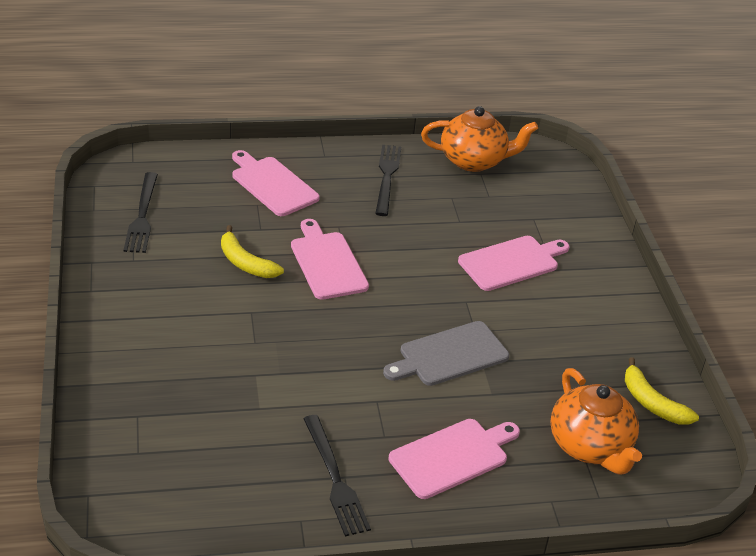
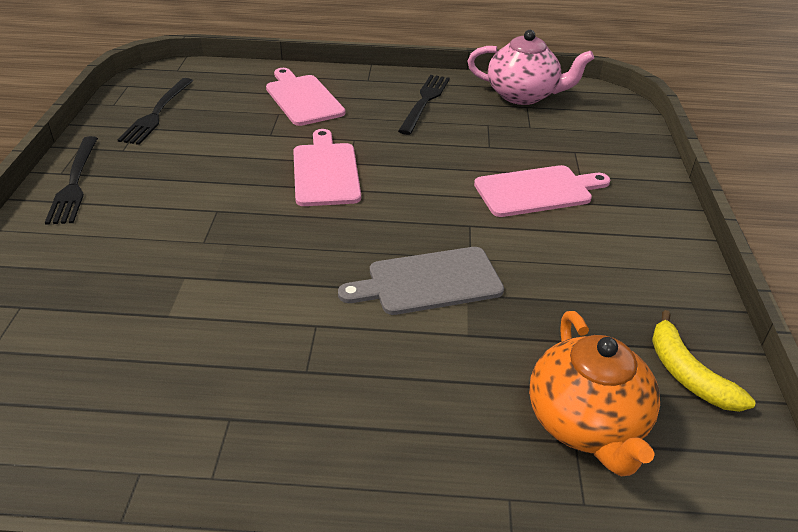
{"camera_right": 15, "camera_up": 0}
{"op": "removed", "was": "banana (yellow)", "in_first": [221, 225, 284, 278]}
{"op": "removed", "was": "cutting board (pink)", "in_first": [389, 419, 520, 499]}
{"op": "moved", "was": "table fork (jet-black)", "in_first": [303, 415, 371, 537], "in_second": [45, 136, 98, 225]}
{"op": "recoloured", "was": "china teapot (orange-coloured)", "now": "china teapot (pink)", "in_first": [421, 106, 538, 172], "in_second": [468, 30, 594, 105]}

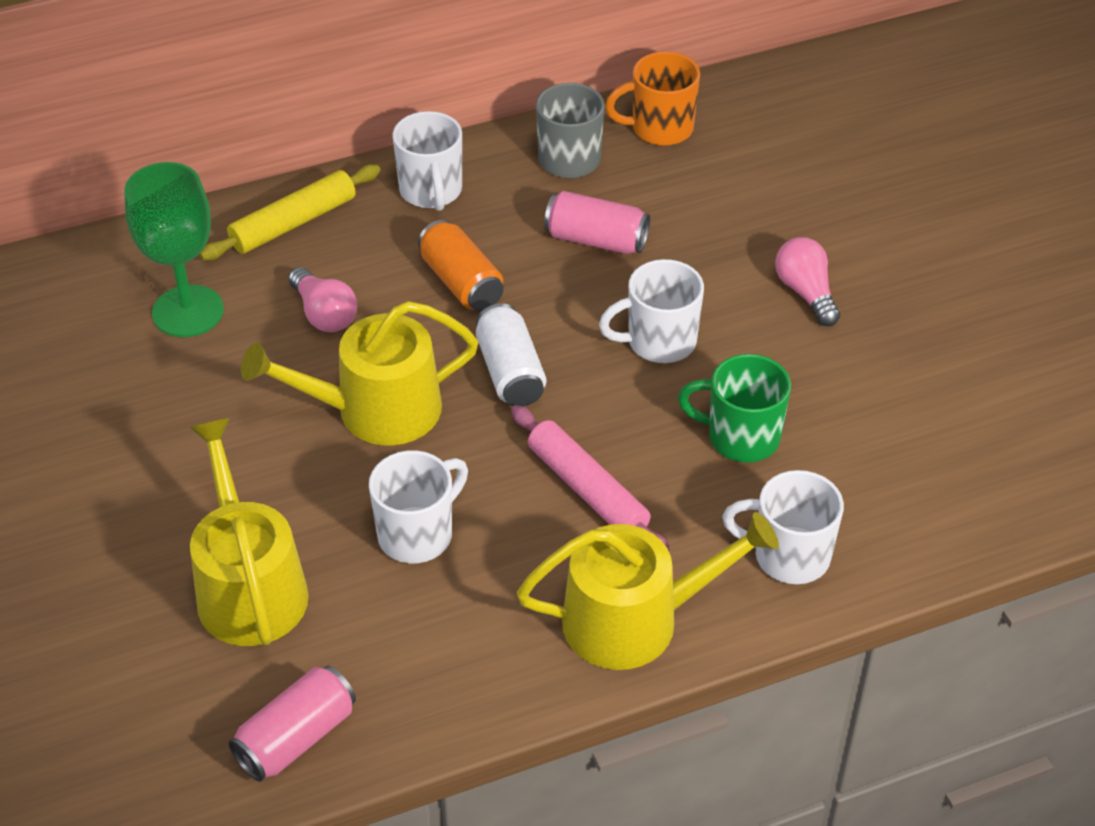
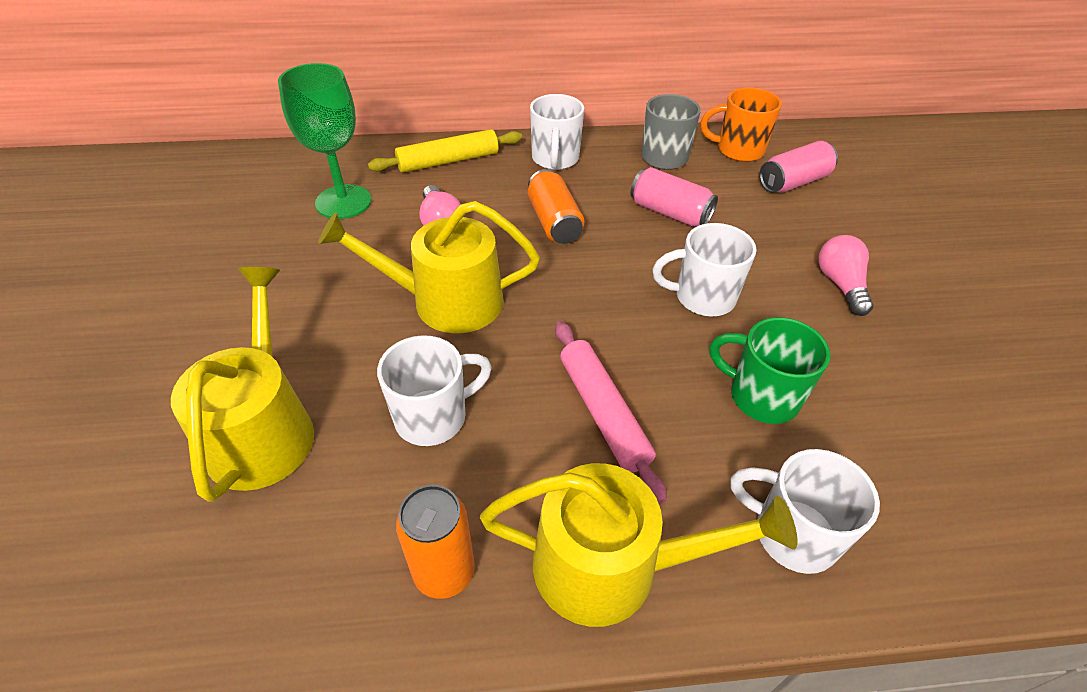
{"camera_right": 15, "camera_up": 0}
{"op": "removed", "was": "tin (snow-white)", "in_first": [476, 303, 546, 407]}
{"op": "added", "now": "tin (orange-coloured)", "in_second": [396, 485, 475, 599]}
{"op": "moved", "was": "tin (pink)", "in_first": [229, 666, 356, 782], "in_second": [759, 141, 838, 193]}

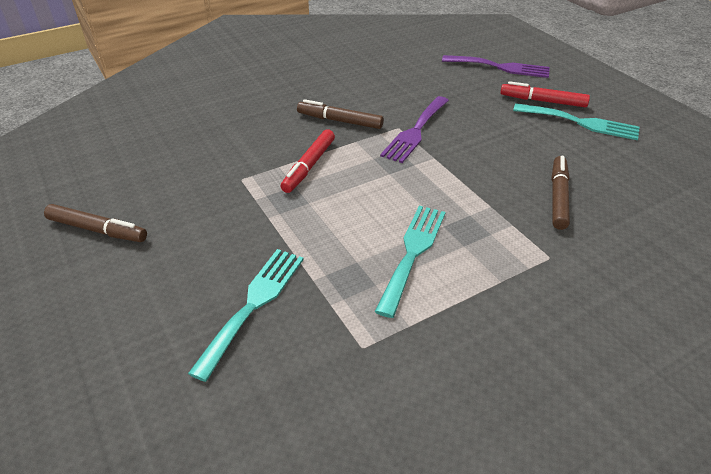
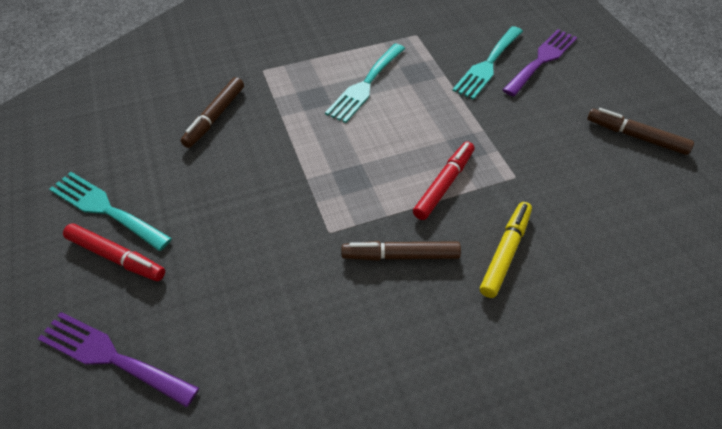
{"camera_right": -170, "camera_up": 10}
{"op": "added", "now": "felt pen (yellow)", "in_second": [480, 202, 532, 298]}
{"op": "moved", "was": "table fork (purple)", "in_first": [380, 96, 449, 163], "in_second": [502, 29, 577, 96]}
{"op": "turned", "was": "felt pen (dark brown)", "in_first": [297, 99, 384, 129], "in_second": [341, 241, 461, 261], "clockwise": 150}

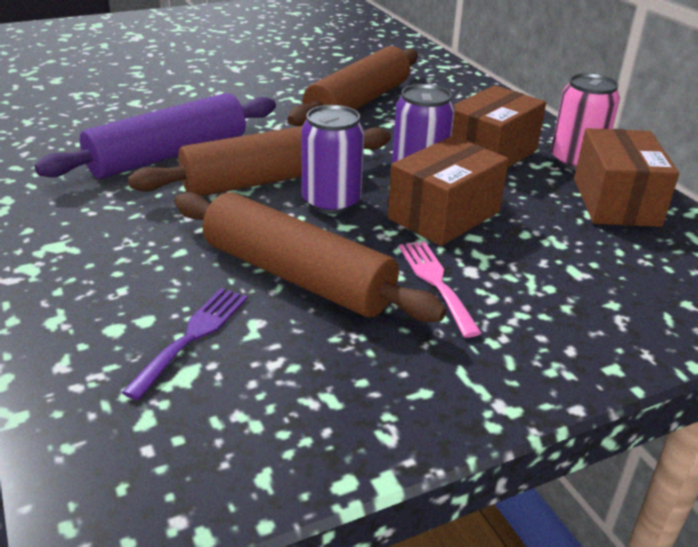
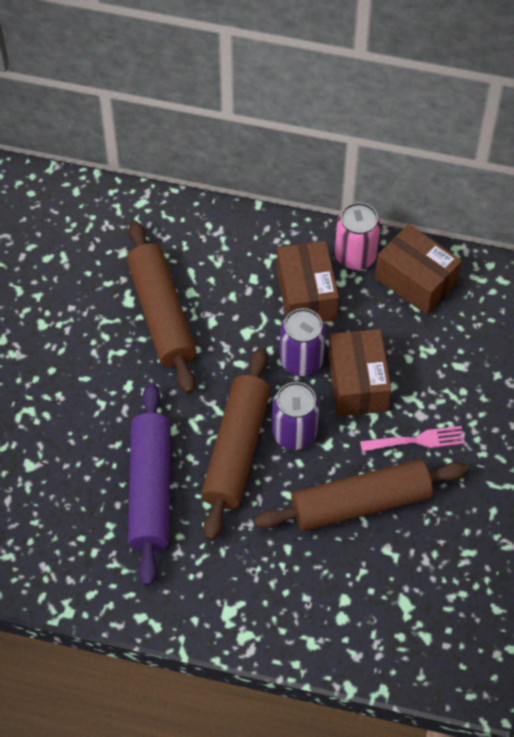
{"camera_right": -50, "camera_up": 25}
{"op": "removed", "was": "table fork (purple)", "in_first": [121, 288, 248, 400]}
{"op": "turned", "was": "table fork (pink)", "in_first": [399, 241, 481, 338], "in_second": [360, 426, 465, 452], "clockwise": 150}

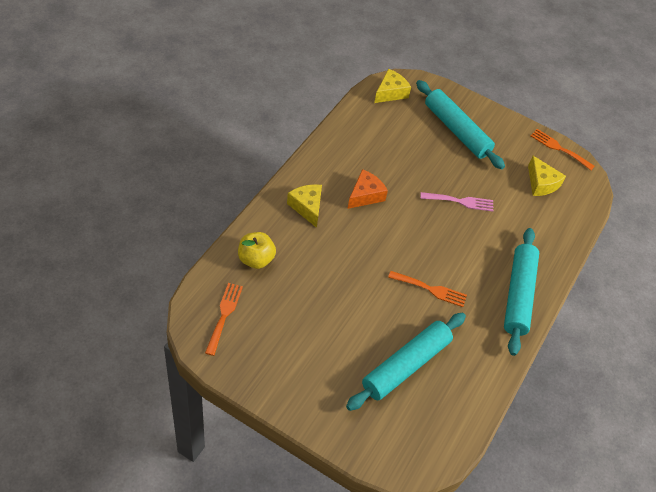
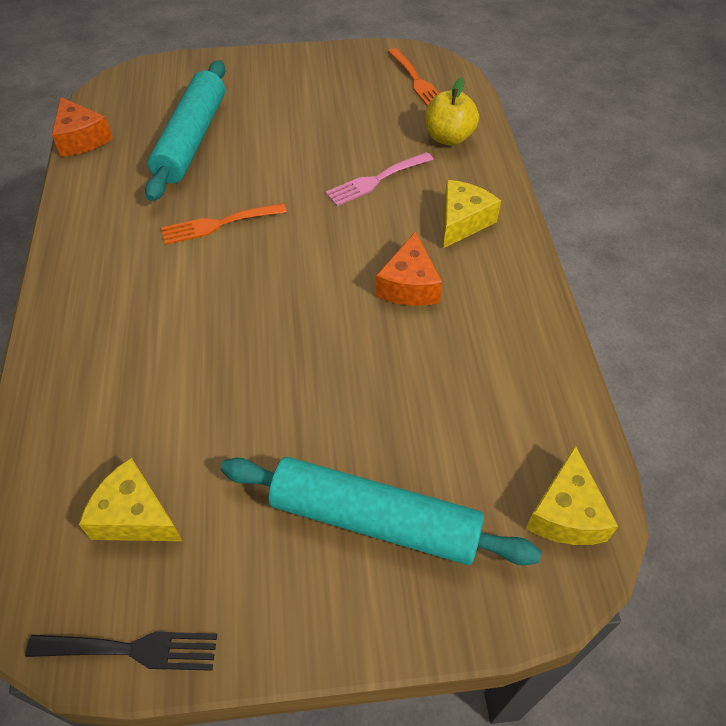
{"camera_right": 150, "camera_up": 0}
{"op": "removed", "was": "dough roller (aqua)", "in_first": [504, 228, 539, 356]}
{"op": "added", "now": "piece of cheese (orange-coloured)", "in_second": [52, 97, 113, 157]}
{"op": "moved", "was": "table fork (pink)", "in_first": [420, 192, 494, 212], "in_second": [325, 152, 433, 206]}
{"op": "recoloured", "was": "table fork (orange-coloured)", "now": "table fork (jet-black)", "in_first": [530, 129, 595, 170], "in_second": [25, 632, 217, 671]}
{"op": "turned", "was": "piece of cheese (yellow)", "in_first": [287, 184, 322, 228], "in_second": [443, 180, 501, 248], "clockwise": -90}

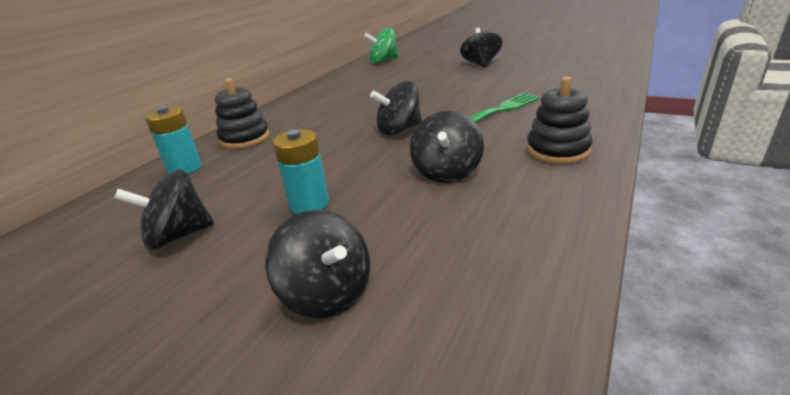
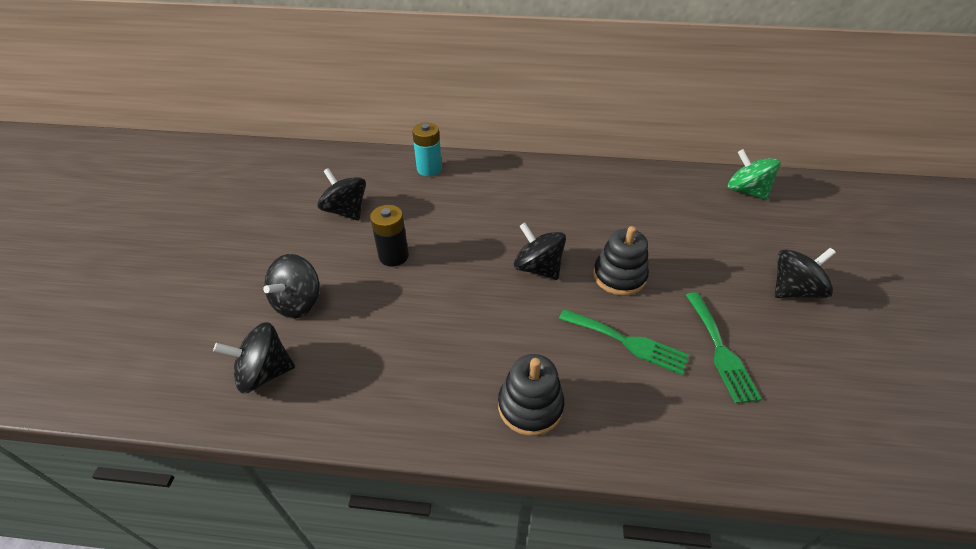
{"camera_right": 65, "camera_up": 15}
{"op": "added", "now": "table fork (emerald)", "in_second": [686, 292, 762, 404]}
{"op": "moved", "was": "stacking rings (jet-black)", "in_first": [215, 78, 270, 149], "in_second": [593, 226, 649, 296]}
{"op": "moved", "was": "toy top (jet-black)", "in_first": [410, 111, 484, 183], "in_second": [213, 322, 295, 394]}
{"op": "recoloured", "was": "battery (aqua)", "now": "battery (jet-black)", "in_first": [273, 129, 329, 214], "in_second": [370, 205, 409, 267]}

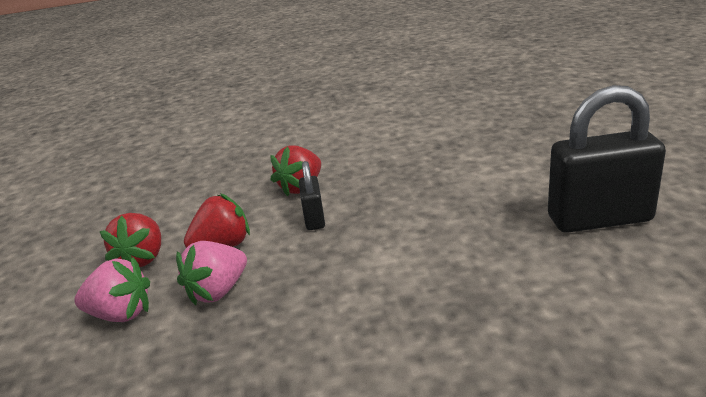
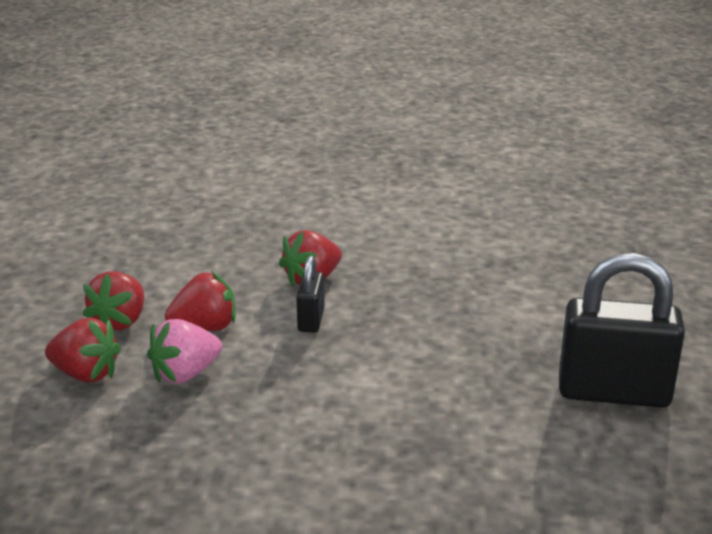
{"camera_right": 10, "camera_up": 0}
{"op": "recoloured", "was": "strawberry (pink)", "now": "strawberry (scarlet)", "in_first": [74, 257, 150, 322], "in_second": [45, 318, 121, 383]}

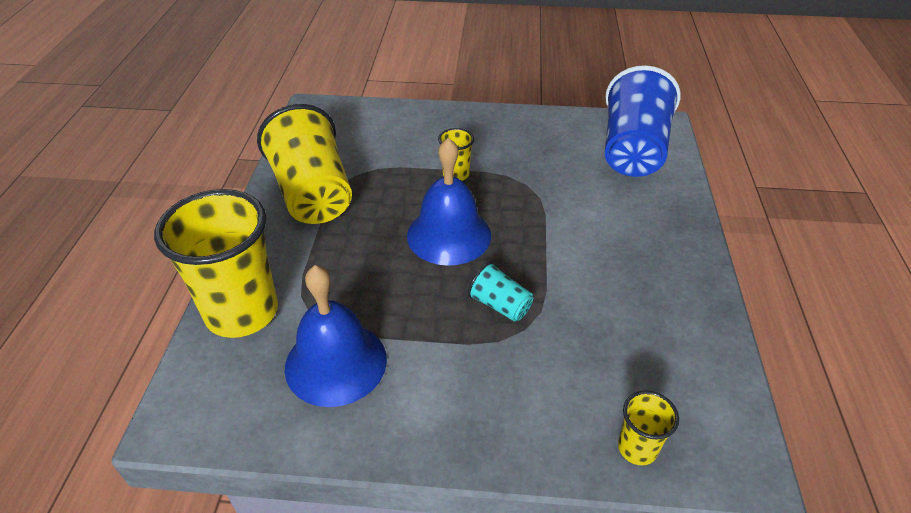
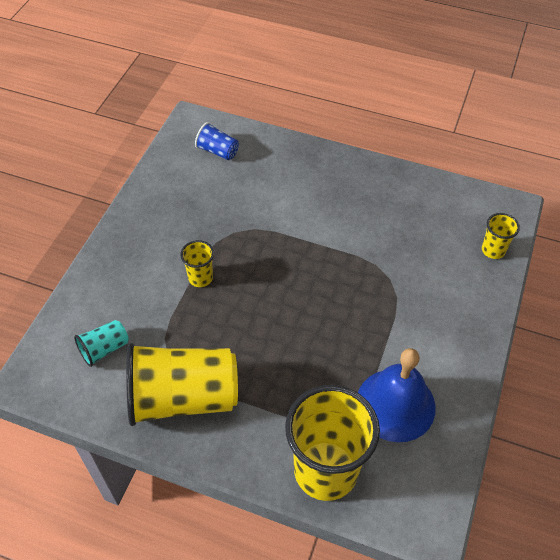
{"camera_right": -75, "camera_up": 10}
{"op": "removed", "was": "school bell (cobalt)", "in_first": [407, 138, 491, 266]}
{"op": "moved", "was": "tumbler (aqua)", "in_first": [467, 262, 533, 322], "in_second": [74, 320, 129, 367]}
{"op": "resized", "was": "tumbler (cobalt)", "in_first": [605, 65, 681, 177], "in_second": [195, 122, 239, 160], "ratio": 0.46}

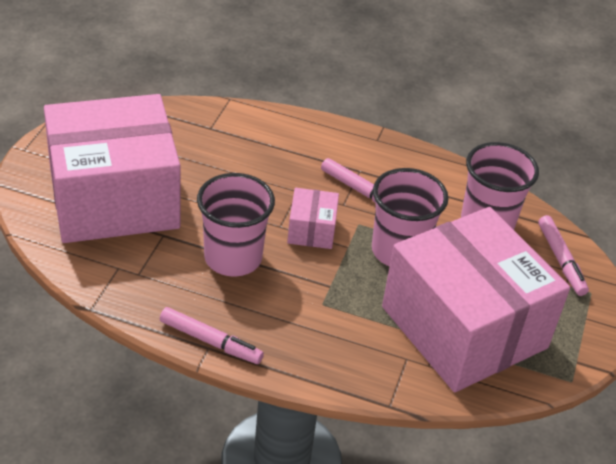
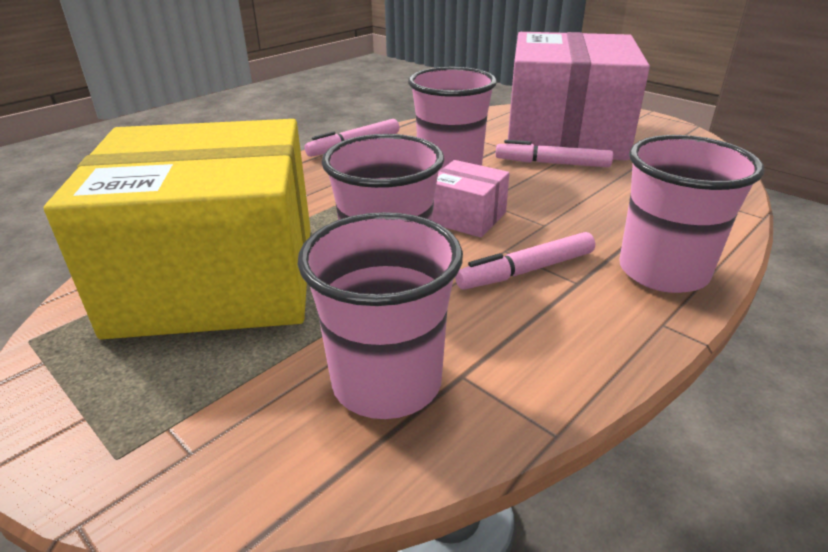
{"camera_right": 120, "camera_up": -10}
{"op": "added", "now": "tumbler (pink)", "in_second": [619, 135, 764, 293]}
{"op": "moved", "was": "felt pen (pink)", "in_first": [538, 215, 589, 296], "in_second": [495, 140, 613, 167]}
{"op": "recoloured", "was": "parcel (pink)", "now": "parcel (yellow)", "in_first": [382, 207, 570, 392], "in_second": [44, 119, 311, 339]}

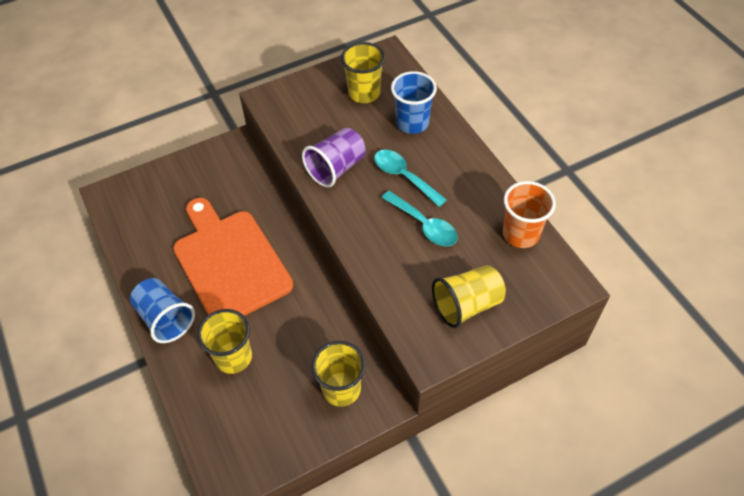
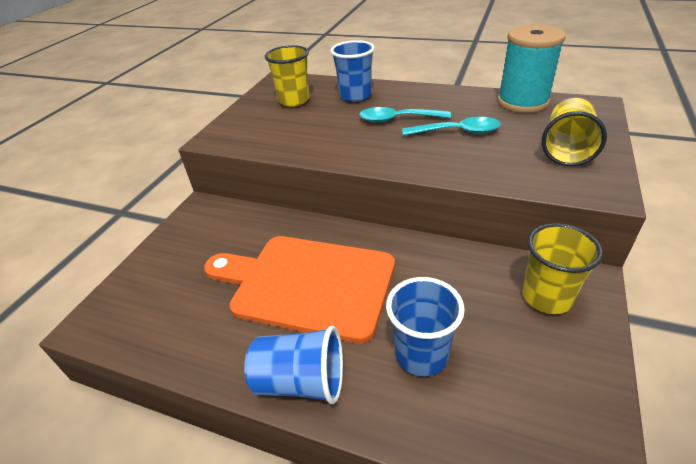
{"camera_right": -40, "camera_up": -15}
{"op": "removed", "was": "tumbler (purple)", "in_first": [302, 128, 366, 187]}
{"op": "replaced", "was": "tumbler (orange-coloured)", "now": "reel of thread (aqua)", "in_first": [503, 181, 556, 248], "in_second": [497, 24, 566, 113]}
{"op": "recoloured", "was": "tumbler (yellow)", "now": "tumbler (cobalt)", "in_first": [197, 309, 252, 374], "in_second": [386, 277, 465, 376]}

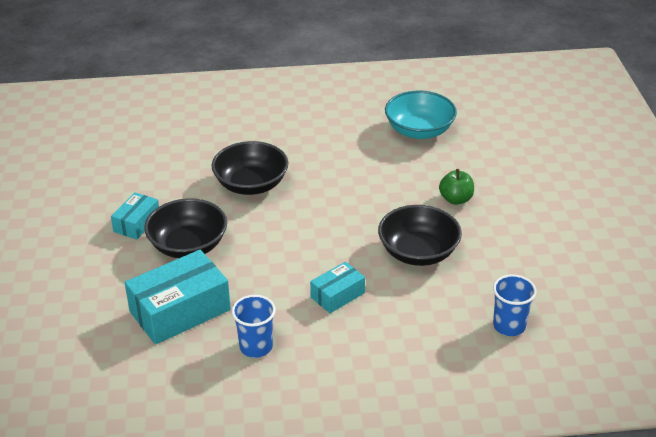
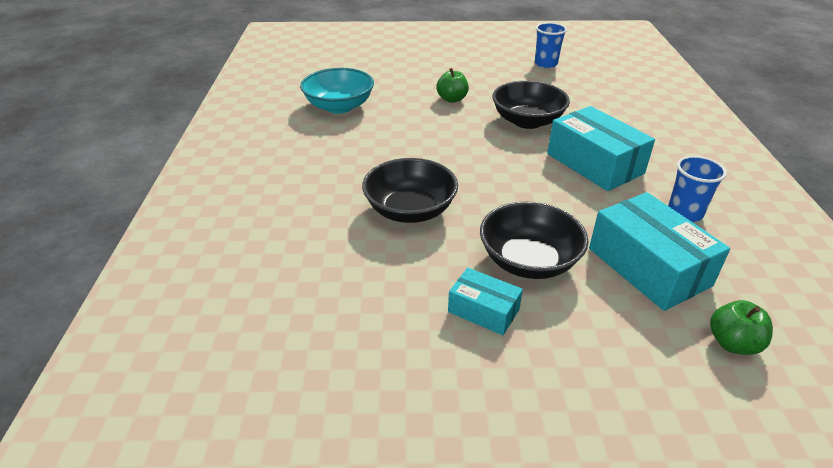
{"camera_right": -85, "camera_up": 0}
{"op": "added", "now": "apple (emerald)", "in_second": [710, 300, 773, 355]}
{"op": "moved", "was": "tumbler (cobalt)", "in_first": [493, 274, 537, 336], "in_second": [535, 22, 567, 68]}
{"op": "resized", "was": "parcel (aqua)", "in_first": [310, 262, 365, 313], "in_second": [547, 106, 655, 191], "ratio": 1.82}

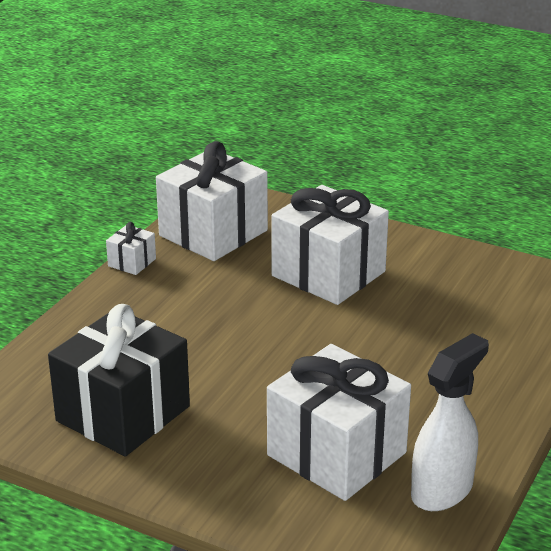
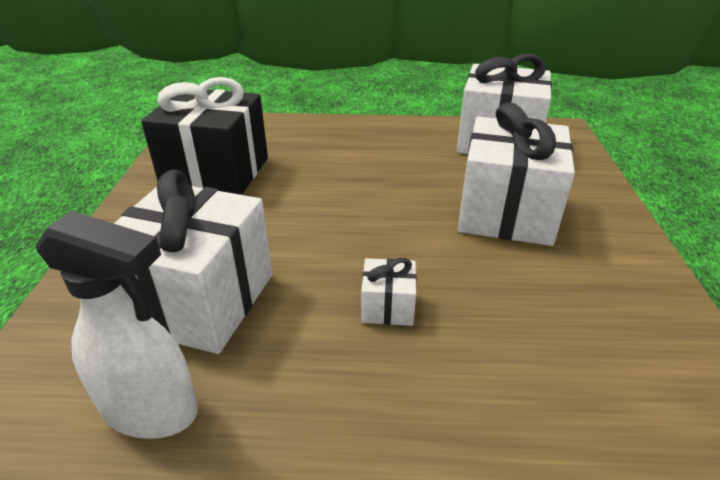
{"camera_right": 65, "camera_up": 5}
{"op": "moved", "was": "gift (snow-white)", "in_first": [106, 222, 156, 275], "in_second": [361, 258, 417, 326]}

